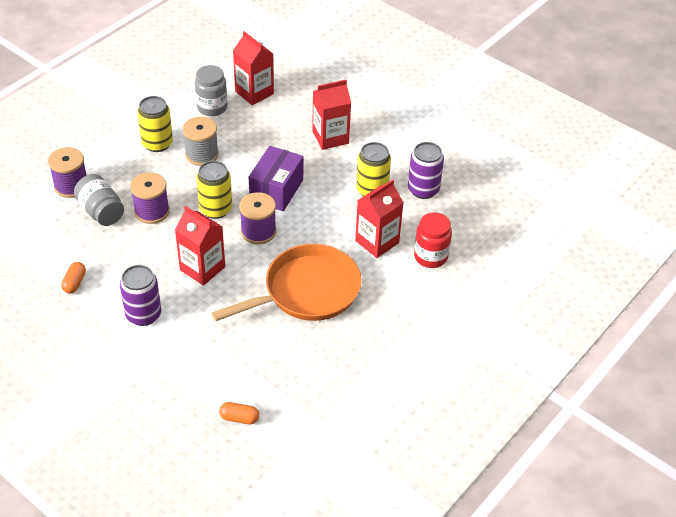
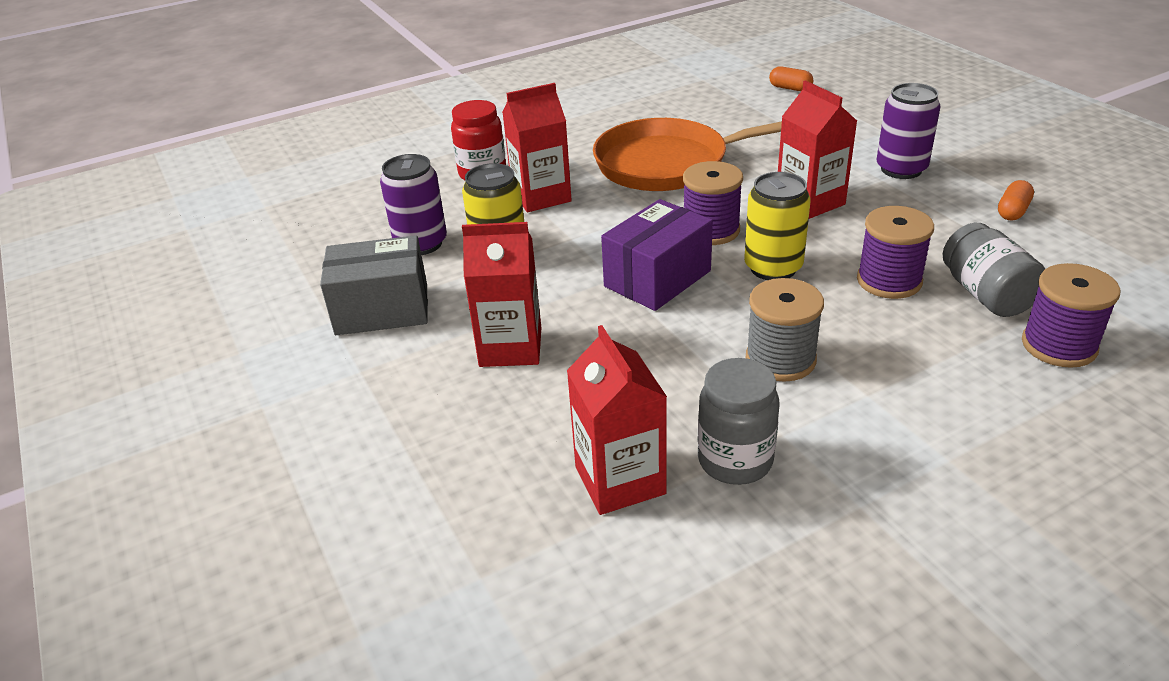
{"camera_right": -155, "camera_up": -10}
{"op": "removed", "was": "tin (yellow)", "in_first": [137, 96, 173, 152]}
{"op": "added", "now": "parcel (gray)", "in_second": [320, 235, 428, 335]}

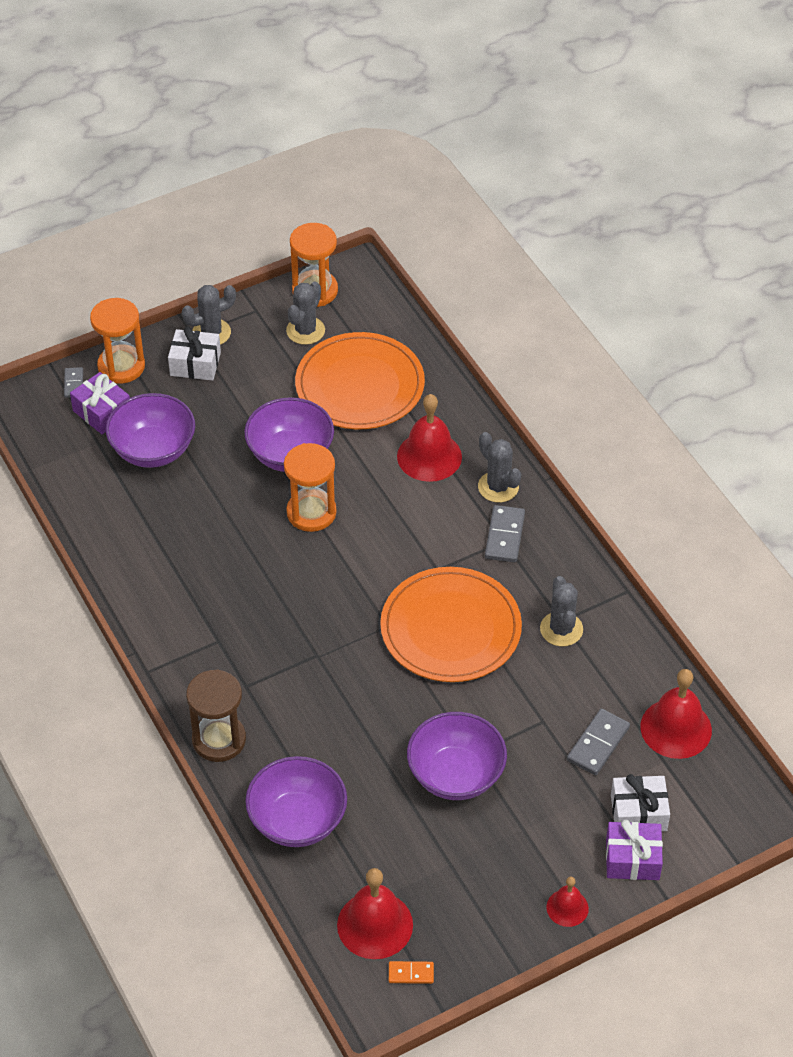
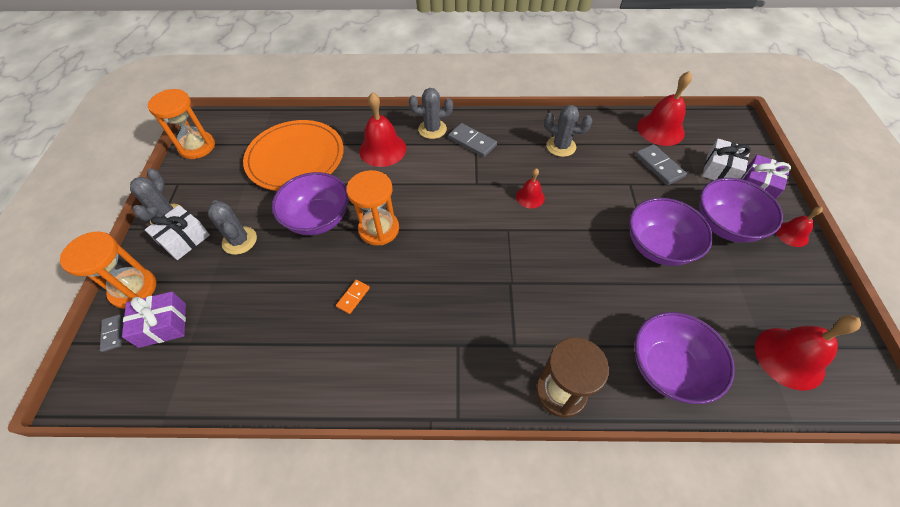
{"camera_right": -60, "camera_up": 5}
{"op": "moved", "was": "bowl (purple)", "in_first": [106, 393, 195, 468], "in_second": [699, 178, 783, 243]}
{"op": "moved", "was": "cactus (gray)", "in_first": [286, 282, 325, 345], "in_second": [208, 200, 257, 255]}
{"op": "moved", "was": "domino tile (orange-coloured)", "in_first": [389, 961, 434, 984], "in_second": [336, 280, 370, 314]}
{"op": "replaced", "was": "dinner plate (orange-coloured)", "now": "school bell (scarlet)", "in_first": [380, 567, 522, 682], "in_second": [516, 168, 545, 209]}
{"op": "turned", "was": "domino tile (gray)", "in_first": [64, 367, 83, 398], "in_second": [100, 314, 122, 352], "clockwise": 45}

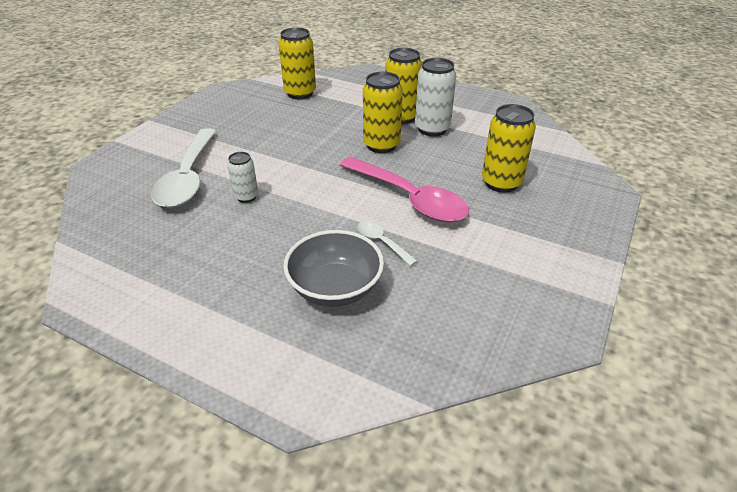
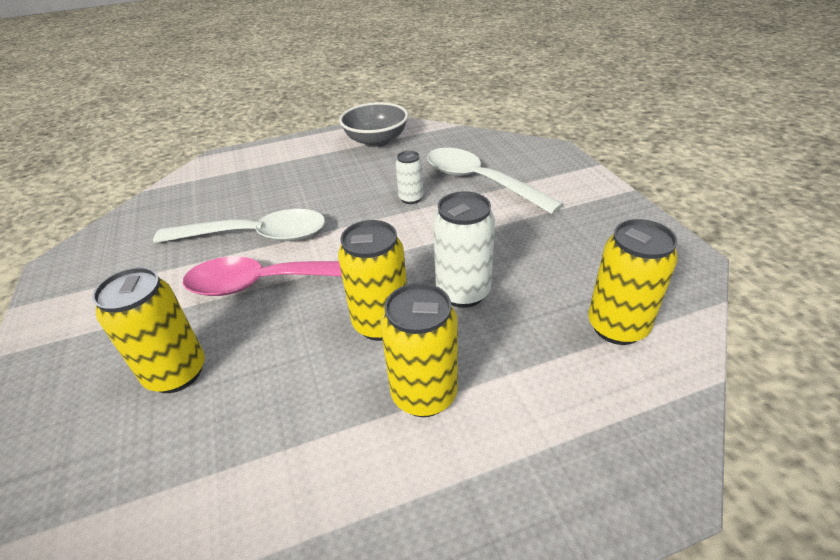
{"camera_right": 135, "camera_up": 0}
{"op": "moved", "was": "bowl (gray)", "in_first": [283, 230, 384, 307], "in_second": [339, 102, 408, 147]}
{"op": "moved", "was": "tin (snow-white)", "in_first": [415, 58, 456, 136], "in_second": [433, 191, 495, 308]}
{"op": "resized", "was": "teaspoon (snow-white)", "in_first": [358, 221, 417, 266], "in_second": [153, 209, 325, 243], "ratio": 2.23}

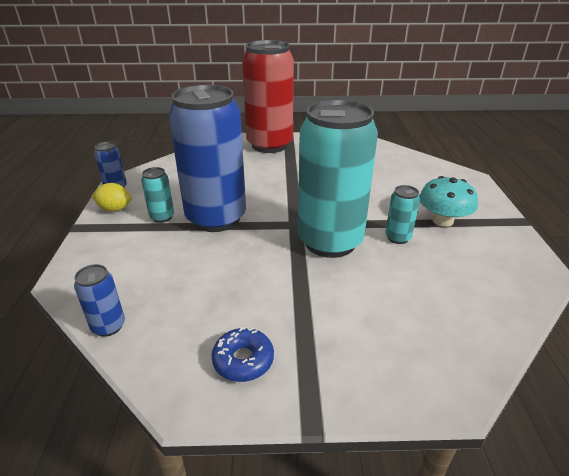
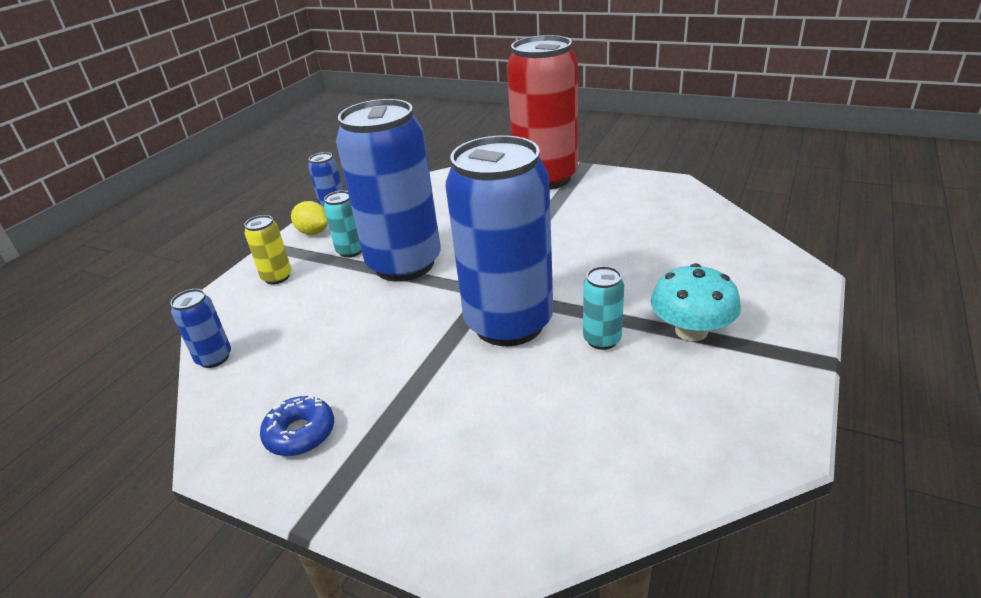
{"camera_right": 30, "camera_up": 0}
{"op": "added", "now": "tin (yellow)", "in_second": [244, 215, 291, 284]}
{"op": "recoloured", "was": "tin (aqua)", "now": "tin (cobalt)", "in_first": [298, 99, 378, 258], "in_second": [446, 135, 553, 346]}

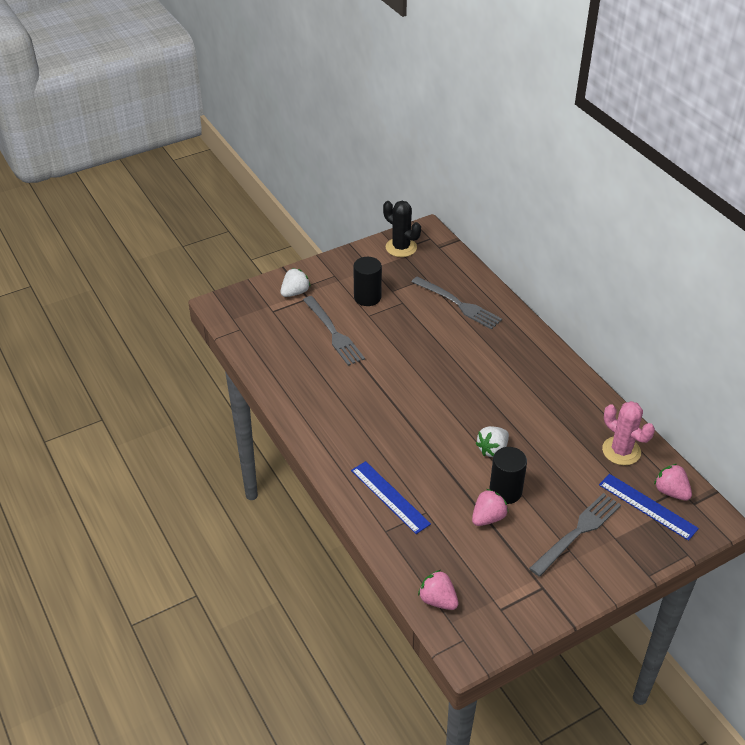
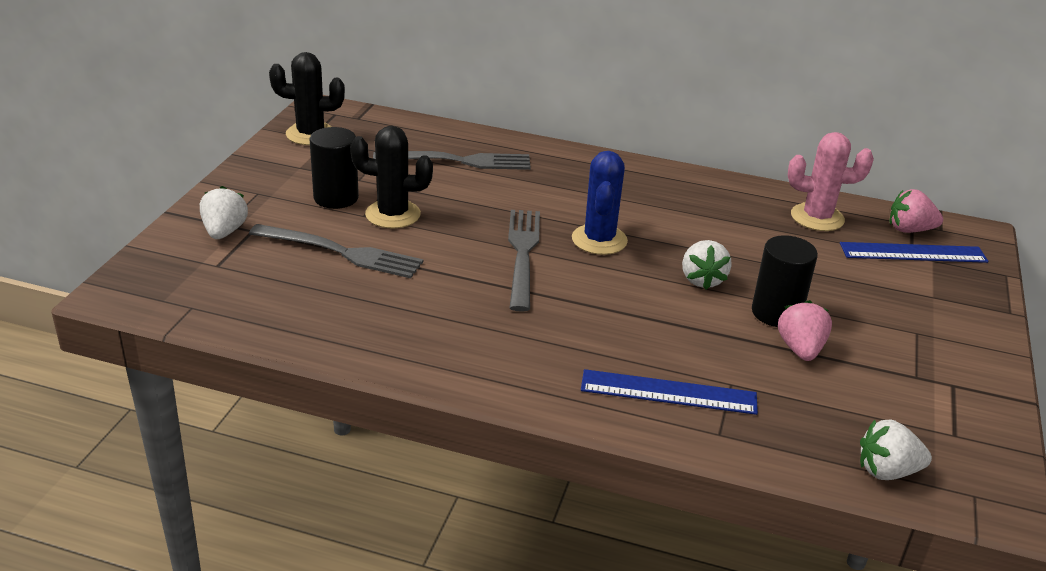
{"camera_right": -45, "camera_up": -10}
{"op": "added", "now": "cactus (jet-black)", "in_second": [350, 126, 433, 229]}
{"op": "added", "now": "cactus (cobalt)", "in_second": [572, 151, 628, 255]}
{"op": "moved", "was": "table fork (gray)", "in_first": [529, 493, 621, 577], "in_second": [508, 210, 540, 312]}
{"op": "recoloured", "was": "strawberry (pink)", "now": "strawberry (snow-white)", "in_first": [418, 570, 458, 610], "in_second": [860, 420, 932, 480]}

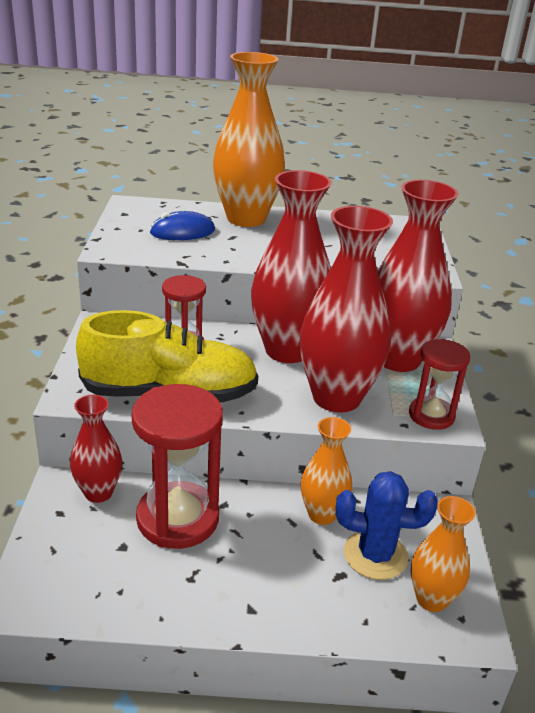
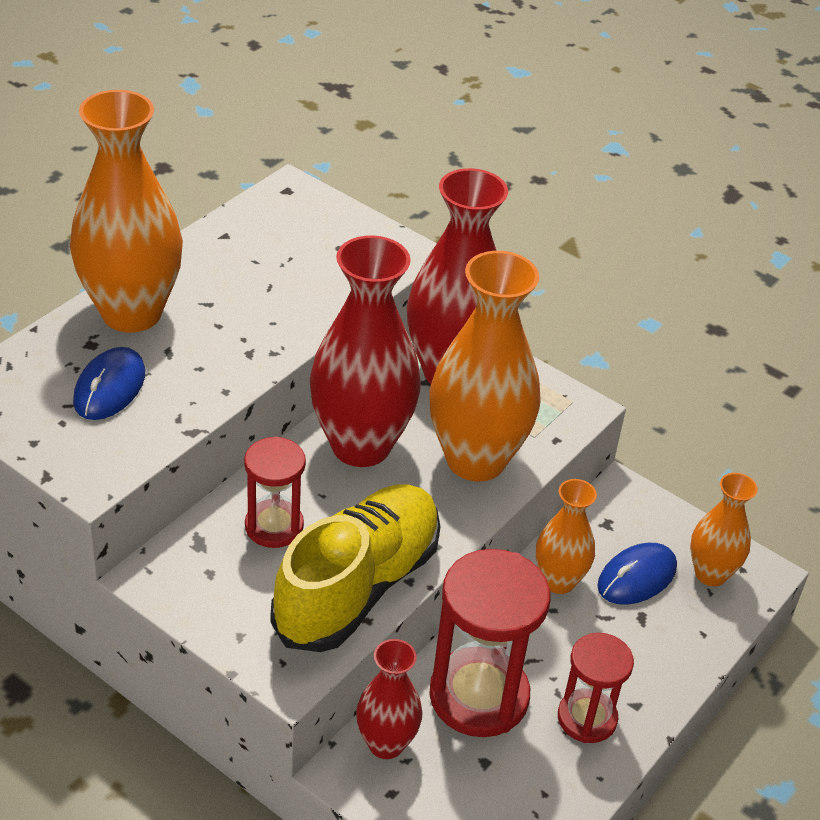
{"camera_right": -55, "camera_up": 10}
{"op": "moved", "was": "sandglass (scarlet)", "in_first": [409, 339, 470, 430], "in_second": [558, 633, 634, 743]}
{"op": "replaced", "was": "cactus (cobalt)", "now": "PC mouse (cobalt)", "in_first": [335, 471, 438, 580], "in_second": [597, 543, 677, 605]}
{"op": "recoloured", "was": "flower vase (scarlet)", "now": "flower vase (orange-coloured)", "in_first": [300, 206, 393, 413], "in_second": [429, 251, 541, 482]}

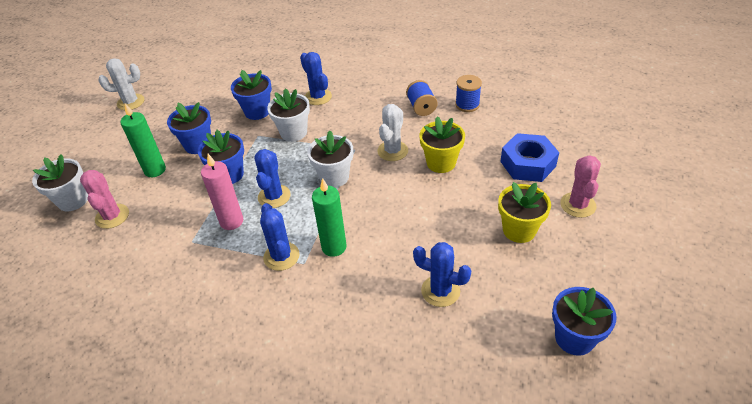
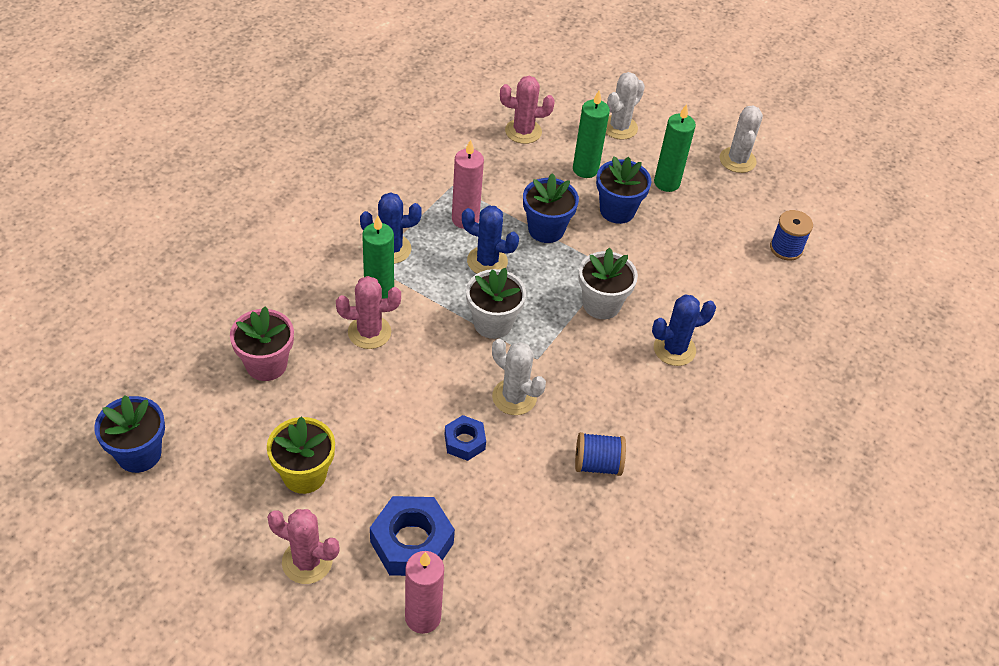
{"camera_right": 100, "camera_up": 5}
{"op": "removed", "was": "plant pot (snow-white)", "in_first": [32, 154, 88, 211]}
{"op": "removed", "was": "plant pot (cobalt)", "in_first": [231, 70, 272, 120]}
{"op": "added", "now": "cactus (pink)", "in_second": [336, 276, 401, 349]}
{"op": "added", "now": "pillar candle (pink)", "in_second": [405, 551, 444, 634]}
{"op": "added", "now": "cactus (snow-white)", "in_second": [606, 72, 645, 140]}
{"op": "added", "now": "pillar candle (emerald)", "in_second": [654, 104, 696, 192]}
{"op": "moved", "was": "reel of thread (cobalt)", "in_first": [455, 75, 482, 112], "in_second": [770, 210, 813, 261]}
{"op": "replaced", "was": "cactus (cobalt)", "now": "plant pot (pink)", "in_first": [413, 242, 471, 307], "in_second": [230, 306, 294, 381]}
{"op": "replaced", "was": "plant pot (yellow)", "now": "hexagon nut (cobalt)", "in_first": [419, 117, 465, 173], "in_second": [444, 415, 486, 461]}

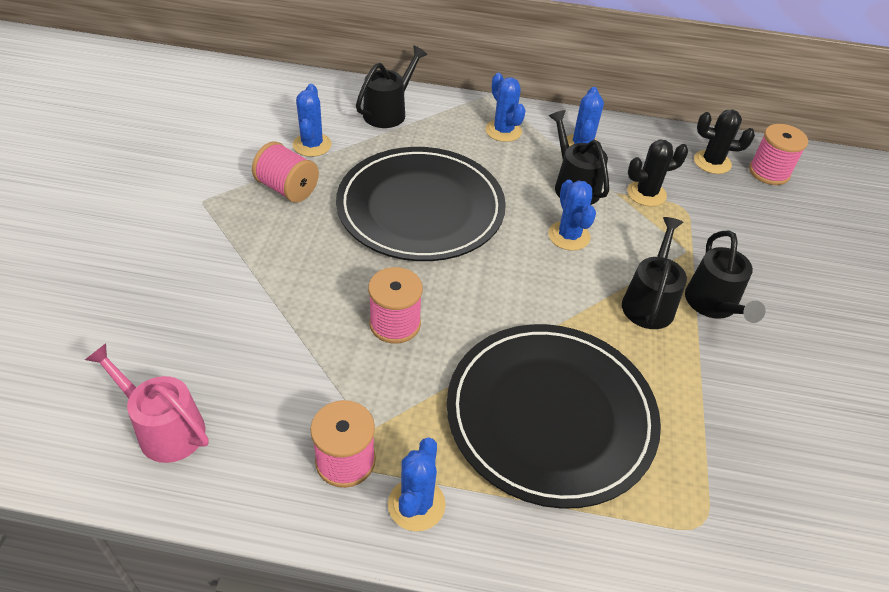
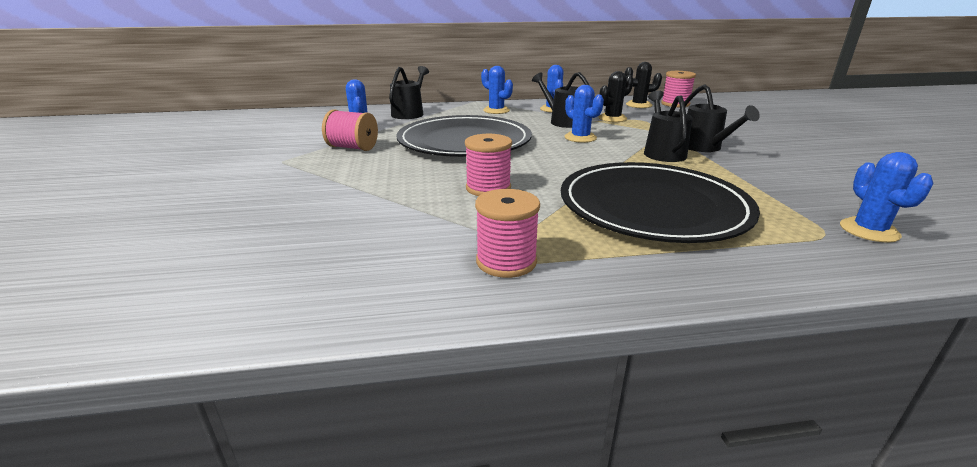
{"camera_right": -15, "camera_up": -20}
{"op": "removed", "was": "sprinkling can (pink)", "in_first": [85, 343, 209, 463]}
{"op": "moved", "was": "cactus (cobalt)", "in_first": [388, 437, 446, 531], "in_second": [840, 152, 934, 243]}

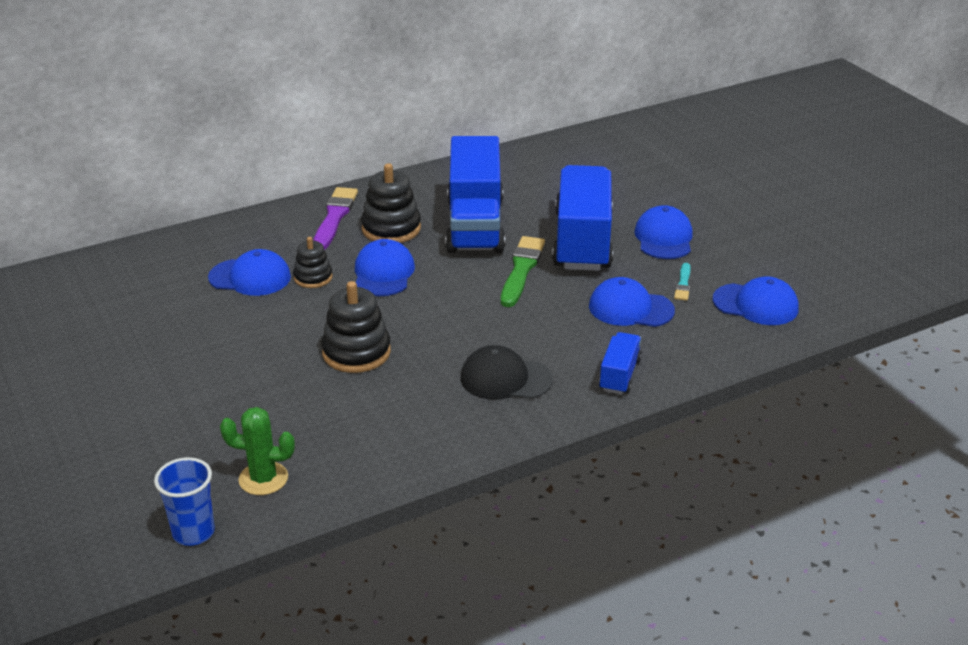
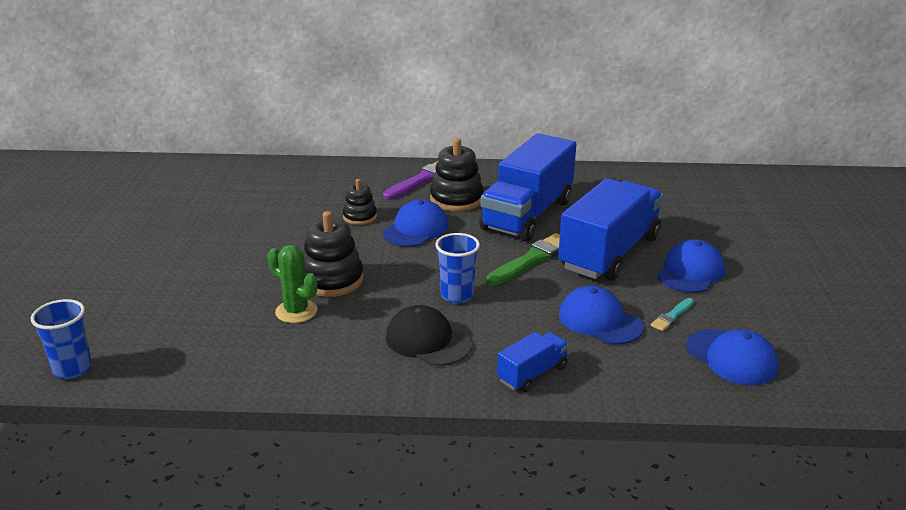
{"camera_right": 30, "camera_up": -5}
{"op": "removed", "was": "baseball cap (cobalt)", "in_first": [208, 249, 291, 296]}
{"op": "added", "now": "tumbler (cobalt)", "in_second": [435, 233, 480, 304]}
{"op": "moved", "was": "cactus (emerald)", "in_first": [220, 407, 295, 495], "in_second": [267, 245, 318, 323]}

